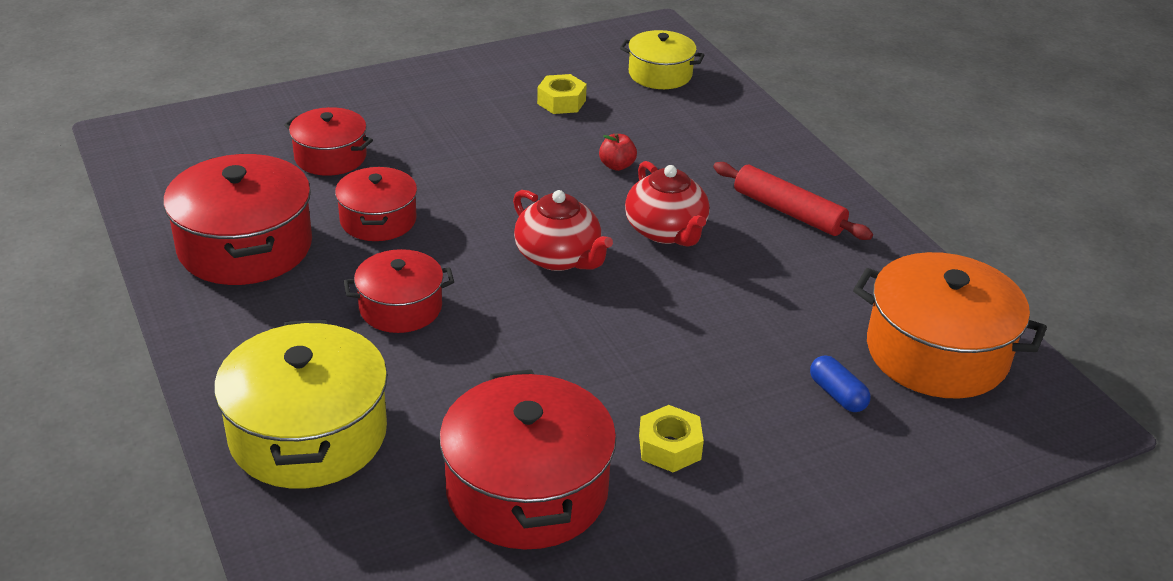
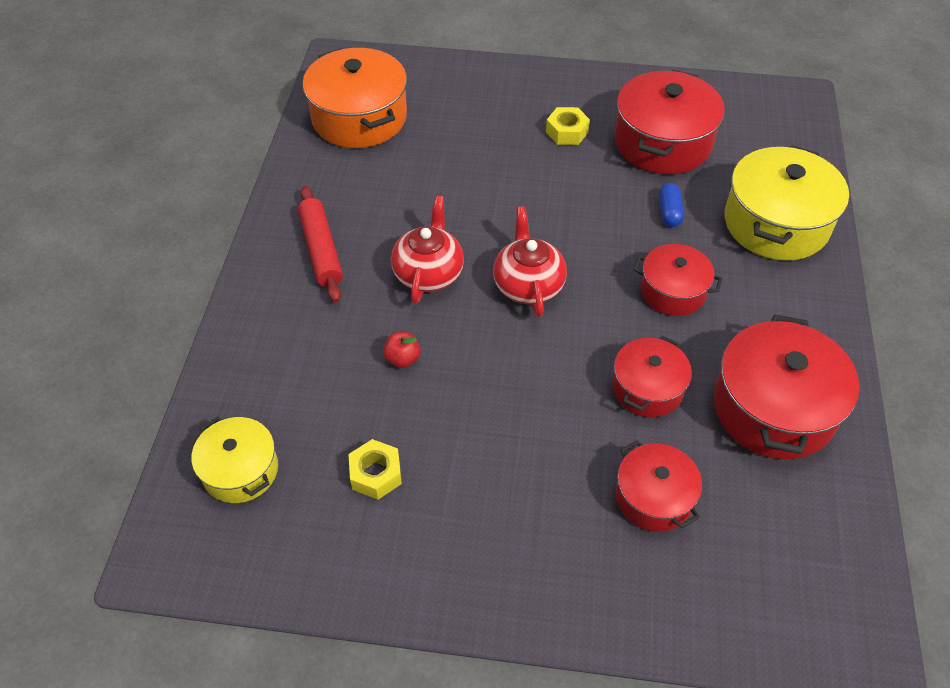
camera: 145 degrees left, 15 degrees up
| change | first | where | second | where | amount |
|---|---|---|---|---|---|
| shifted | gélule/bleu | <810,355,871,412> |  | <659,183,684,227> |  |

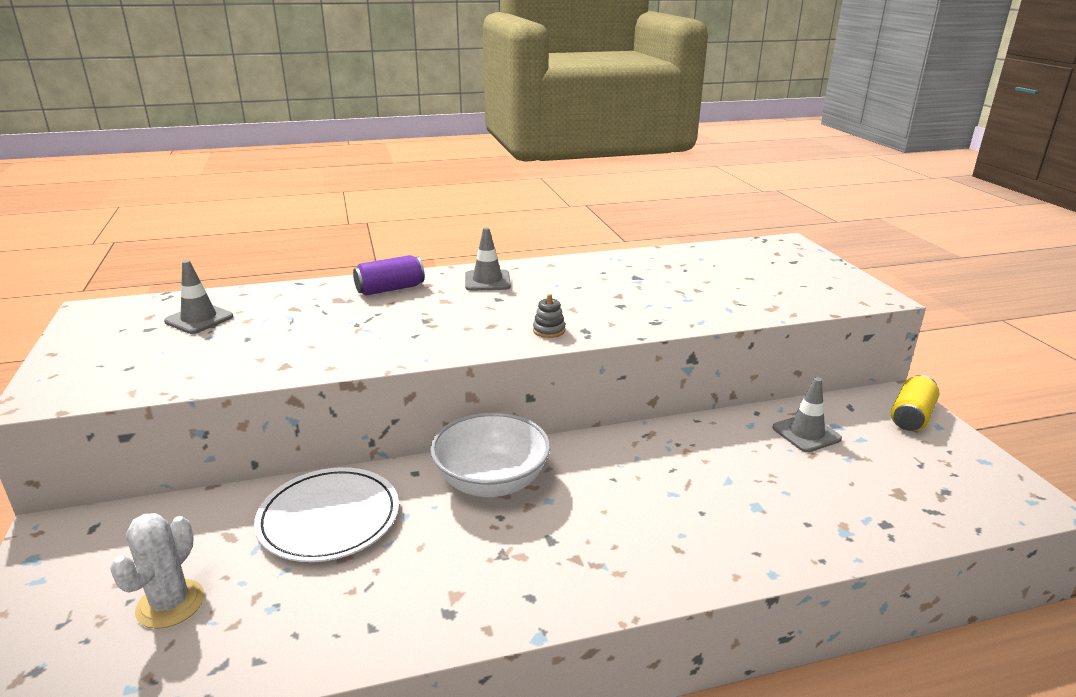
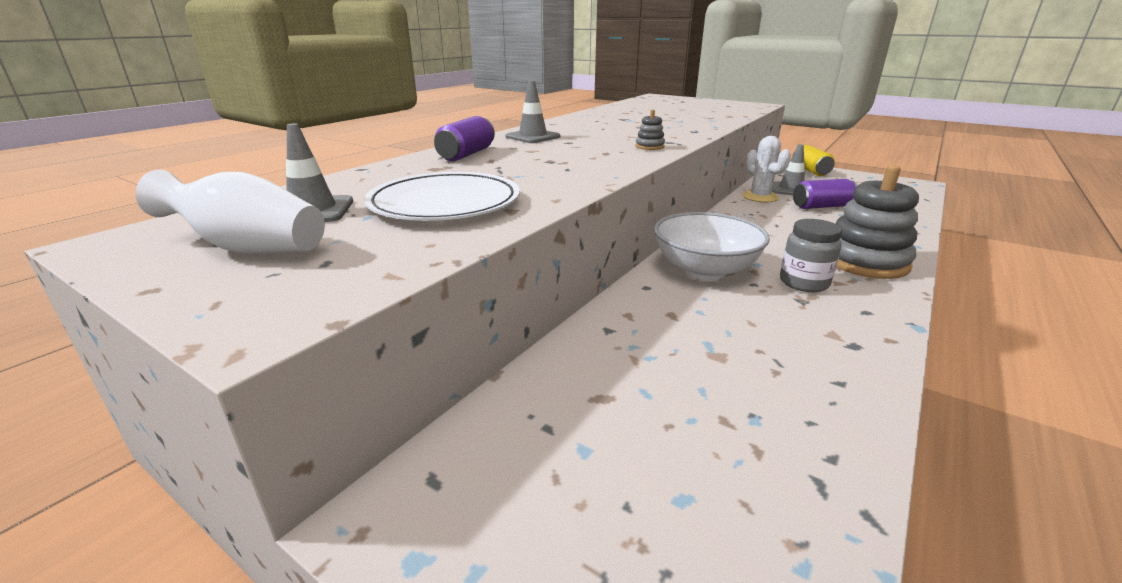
camera: 40 degrees left, 0 degrees up
| change | first | where | second | where | amount |
|---|---|---|---|---|---|
| new |  |  | vase/blanc | <135,170,325,254> |  |
| new |  |  | bocal/gris | <780,219,842,292> |  |
| new |  |  | canette/violet | <793,179,858,209> |  |
| new |  |  | jouet à empiler/gris | <835,165,919,279> |  |
| shifted | cactus/blanc | <110,513,204,629> |  | <743,136,791,202> |  |
| shifted | assiette/blanc | <254,467,399,562> |  | <364,172,520,221> |  |

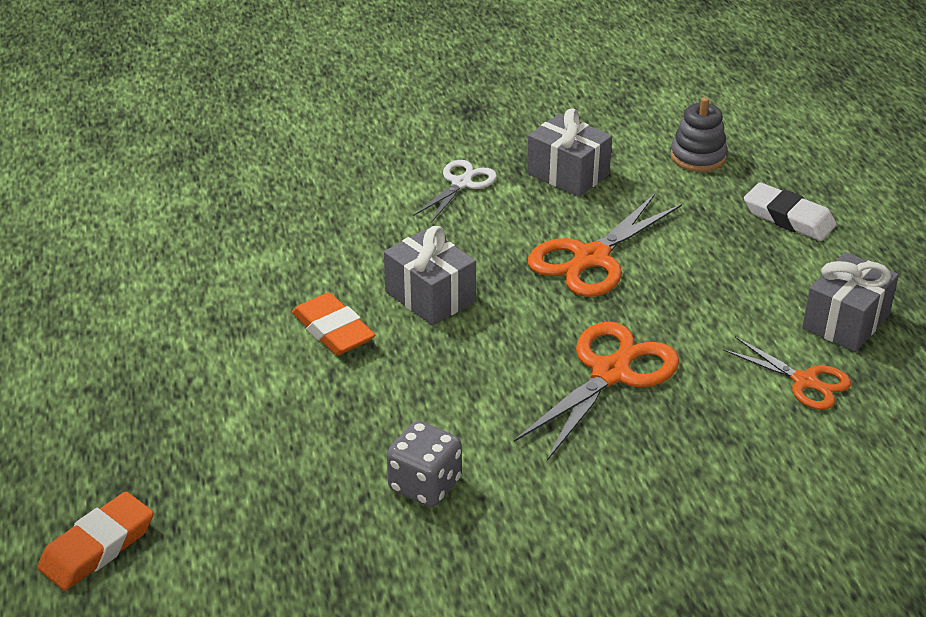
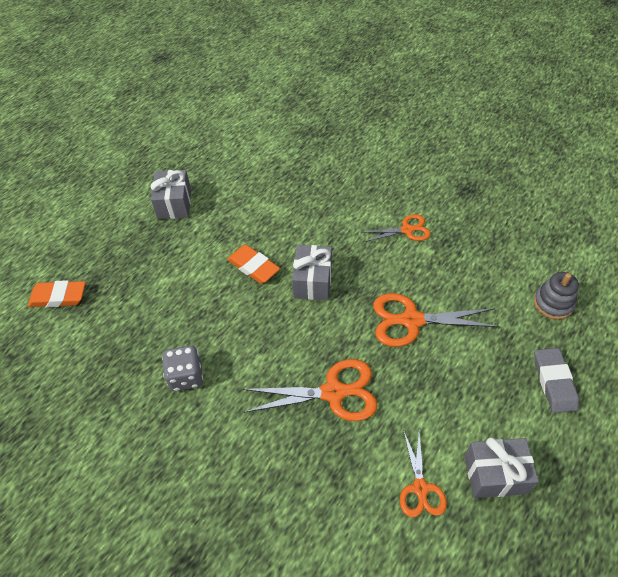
camera: 50 degrees right, 15 degrees up
| change | first | where | second | where | amount |
|---|---|---|---|---|---|
| shifted | cadeau/gris | <527,108,612,197> |  | <151,170,191,219> |  |
| repainted | ciseaux/blanc | <413,160,497,223> | ciseaux/orange | <364,214,431,242> |  |
| repainted | gomme/blanc | <744,183,837,241> | gomme/gris | <534,348,579,413> |  |
| rotated | gomme/orange | <292,292,375,355> |  | <227,245,280,284> | 60 degrees counterclockwise |

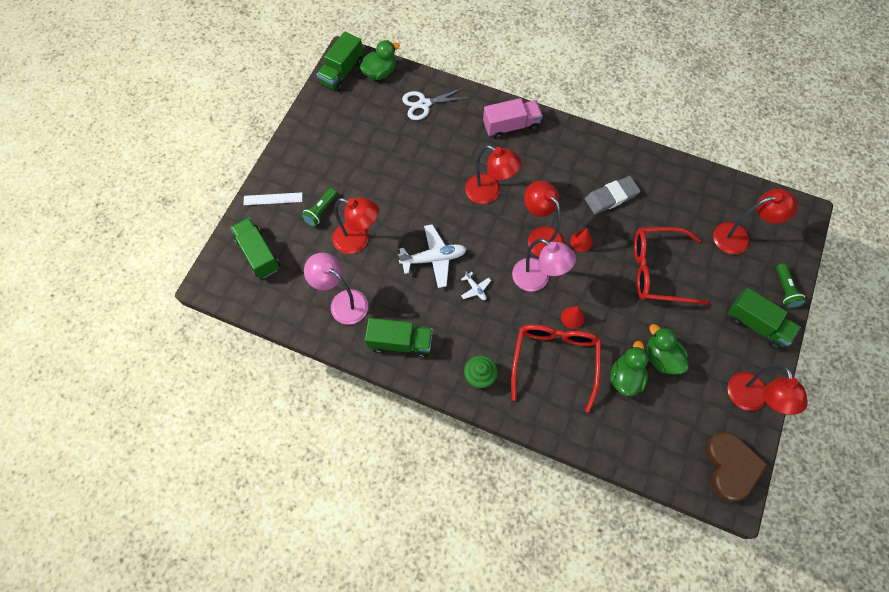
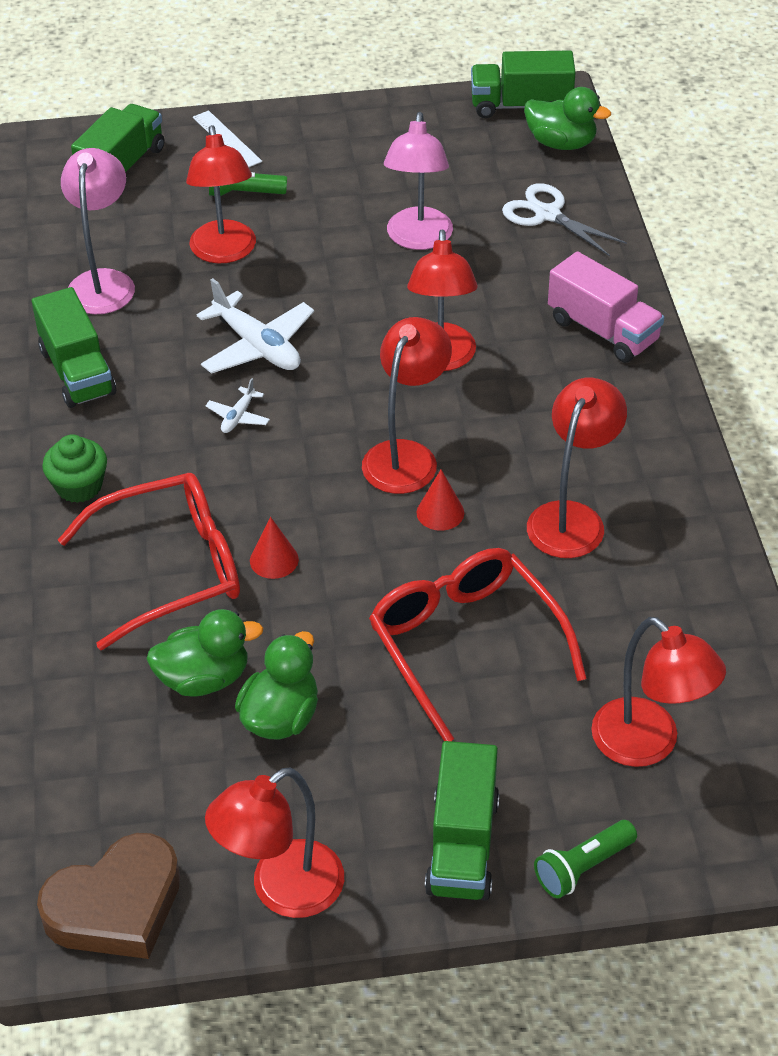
camera: 60 degrees right, 20 degrees down
| change | first | where | second | where | amount |
|---|---|---|---|---|---|
| shifted | lampe/rose | <512,238,576,291> |  | <384,112,453,250> |  |
| swapped | gomme/gris | <585,176,640,214> | lampe/rouge | <527,377,627,558> |  |

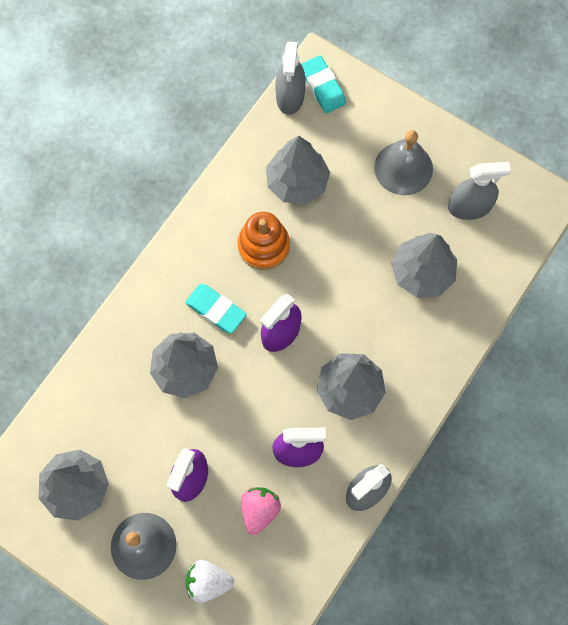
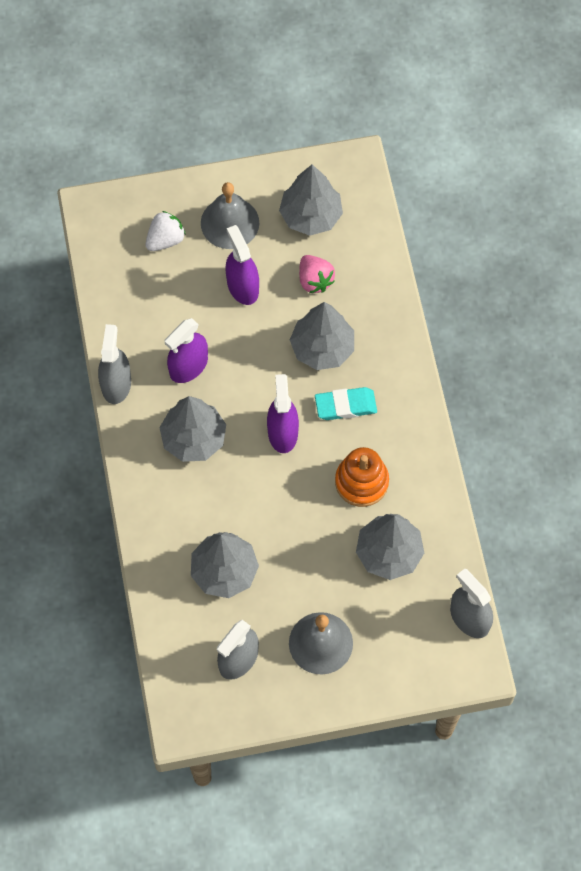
camera: 135 degrees right, 5 degrees down
| change | first | where | second | where | amount |
|---|---|---|---|---|---|
| gone | gomme/turquoise | <301,55,346,113> |  |  |  |
| shifted | fraise/rose | <241,487,281,535> |  | <299,255,335,293> |  |

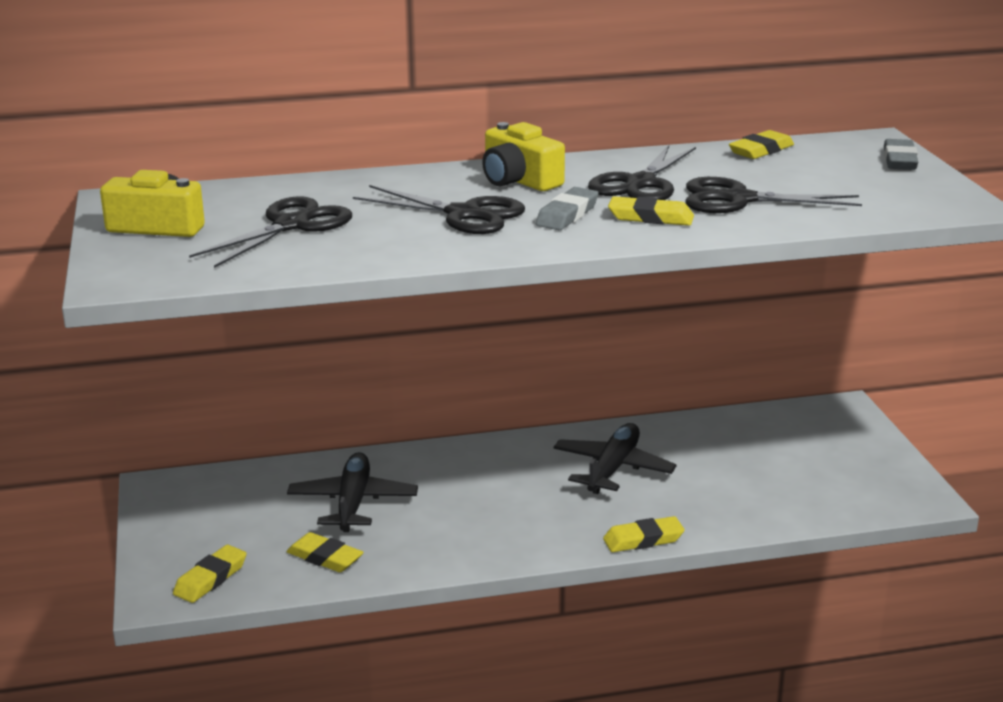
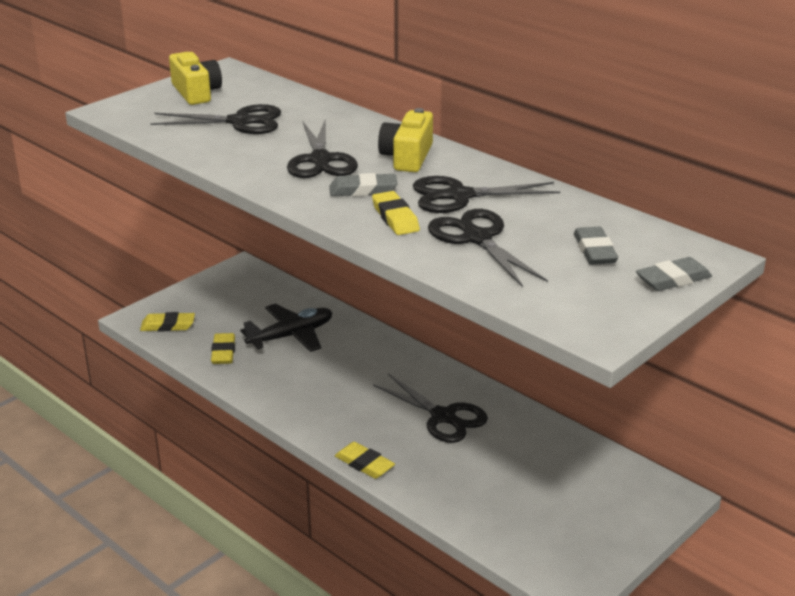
camera: 55 degrees right, 5 degrees up
| change | first | where | second | where | amount |
|---|---|---|---|---|---|
| gone | gomme/jaune | <729,130,794,159> |  |  |  |
| new |  |  | gomme/gris | <574,227,618,265> |  |
| swapped | avion/noir | <553,423,677,494> | ciseaux/noir | <373,374,488,443> |  |

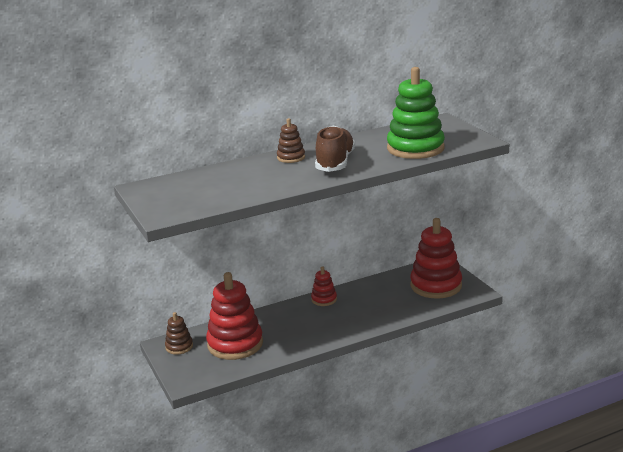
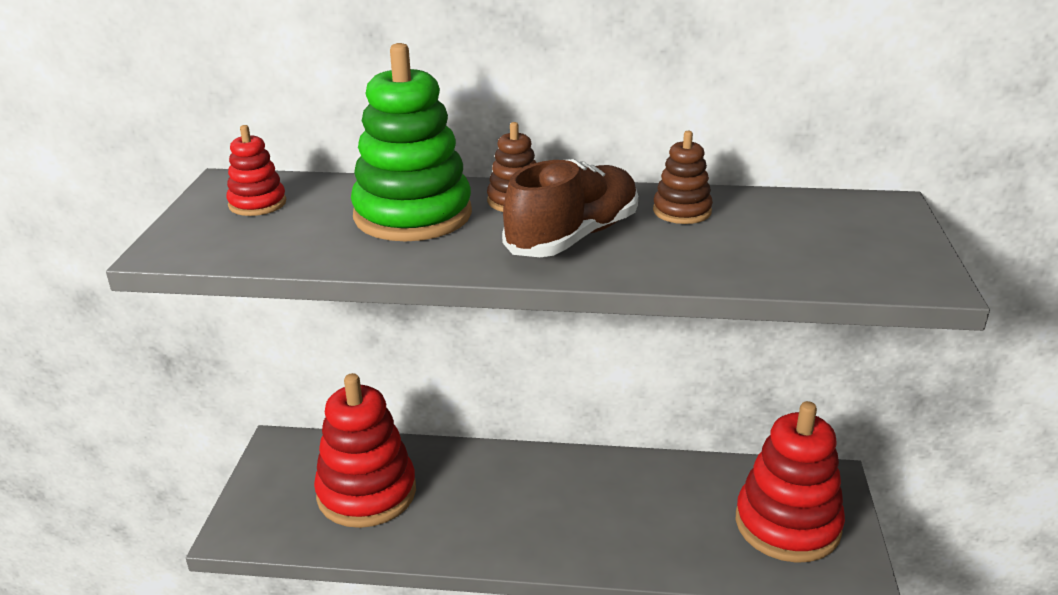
camera: 30 degrees right, 5 degrees up
| change | first | where | second | where | amount |
|---|---|---|---|---|---|
| shifted | jouet à empiler/marron | <165,312,193,355> |  | <653,131,713,224> |  |
| shifted | jouet à empiler/rouge | <311,267,337,306> |  | <226,125,286,216> |  |
| shifted | jouet à empiler/vert | <387,67,445,159> |  | <351,43,472,241> |  |

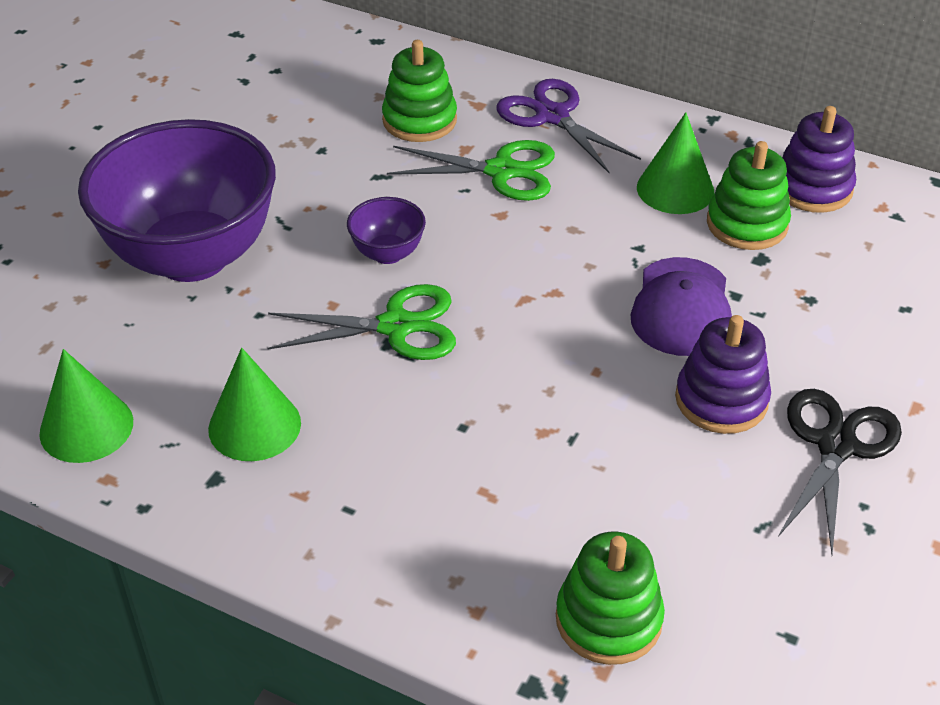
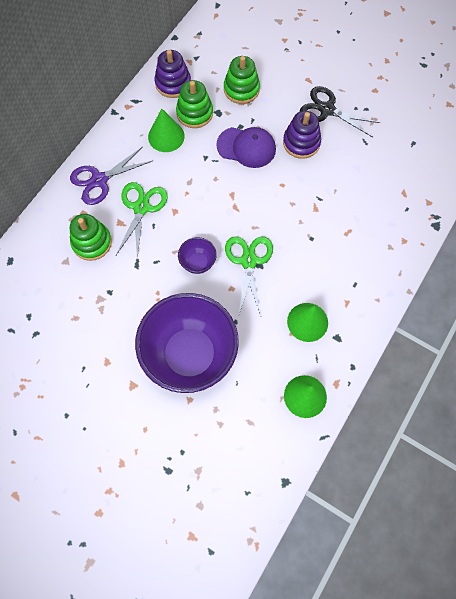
camera: 85 degrees left, 25 degrees up
| change | first | where | second | where | amount |
|---|---|---|---|---|---|
| shifted | jouet à empiler/vert | <556,531,665,665> |  | <224,56,260,104> |  |

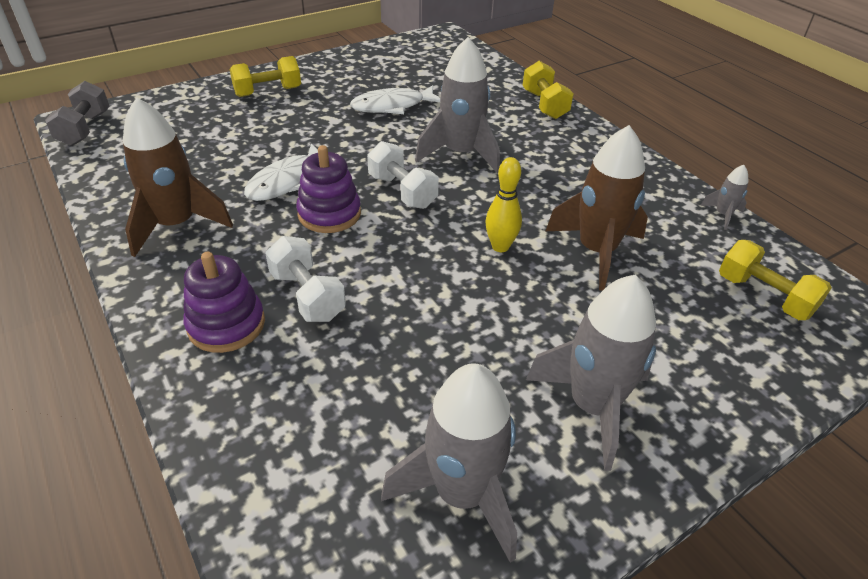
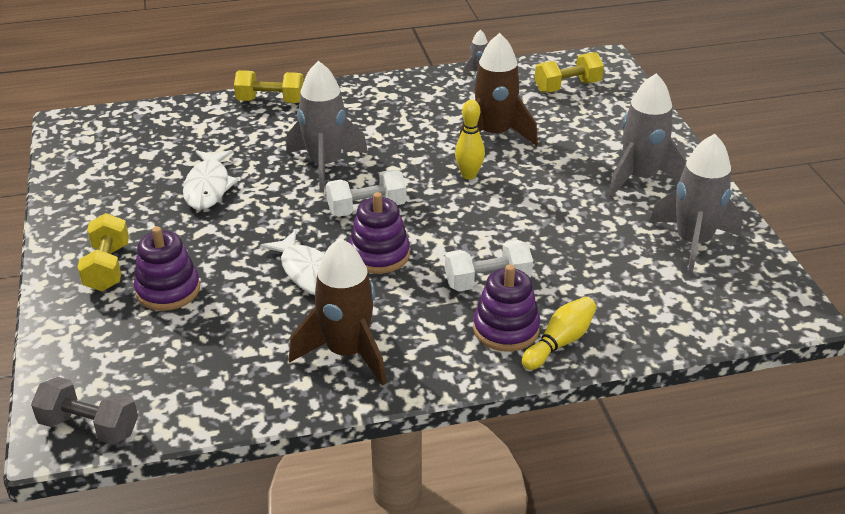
camera: 70 degrees left, 5 degrees down
| change | first | where | second | where | amount |
|---|---|---|---|---|---|
| new |  |  | jouet à empiler/violet | <134,226,200,311> |  |
| new |  |  | quille/jaune | <522,297,596,370> |  |

